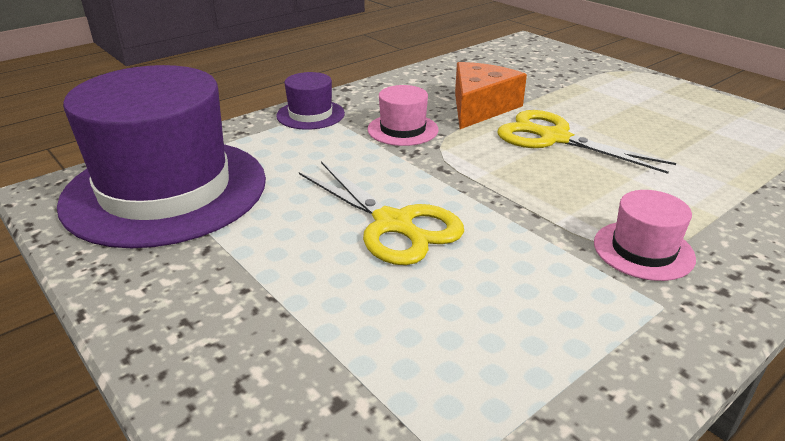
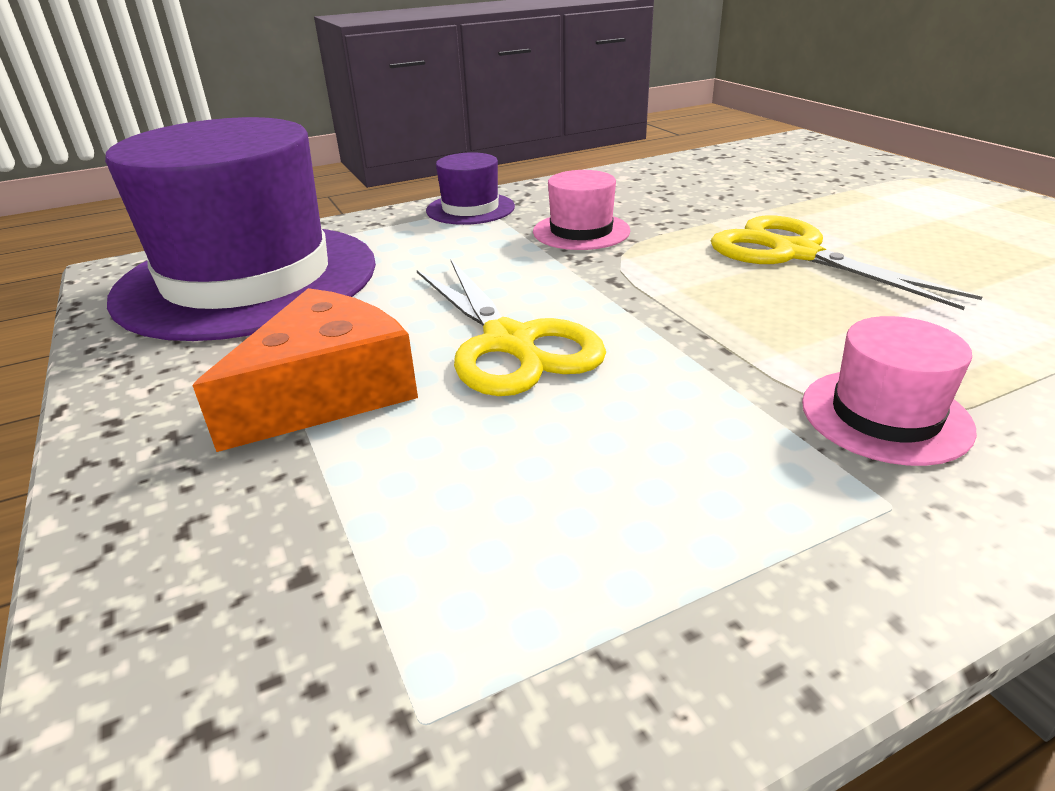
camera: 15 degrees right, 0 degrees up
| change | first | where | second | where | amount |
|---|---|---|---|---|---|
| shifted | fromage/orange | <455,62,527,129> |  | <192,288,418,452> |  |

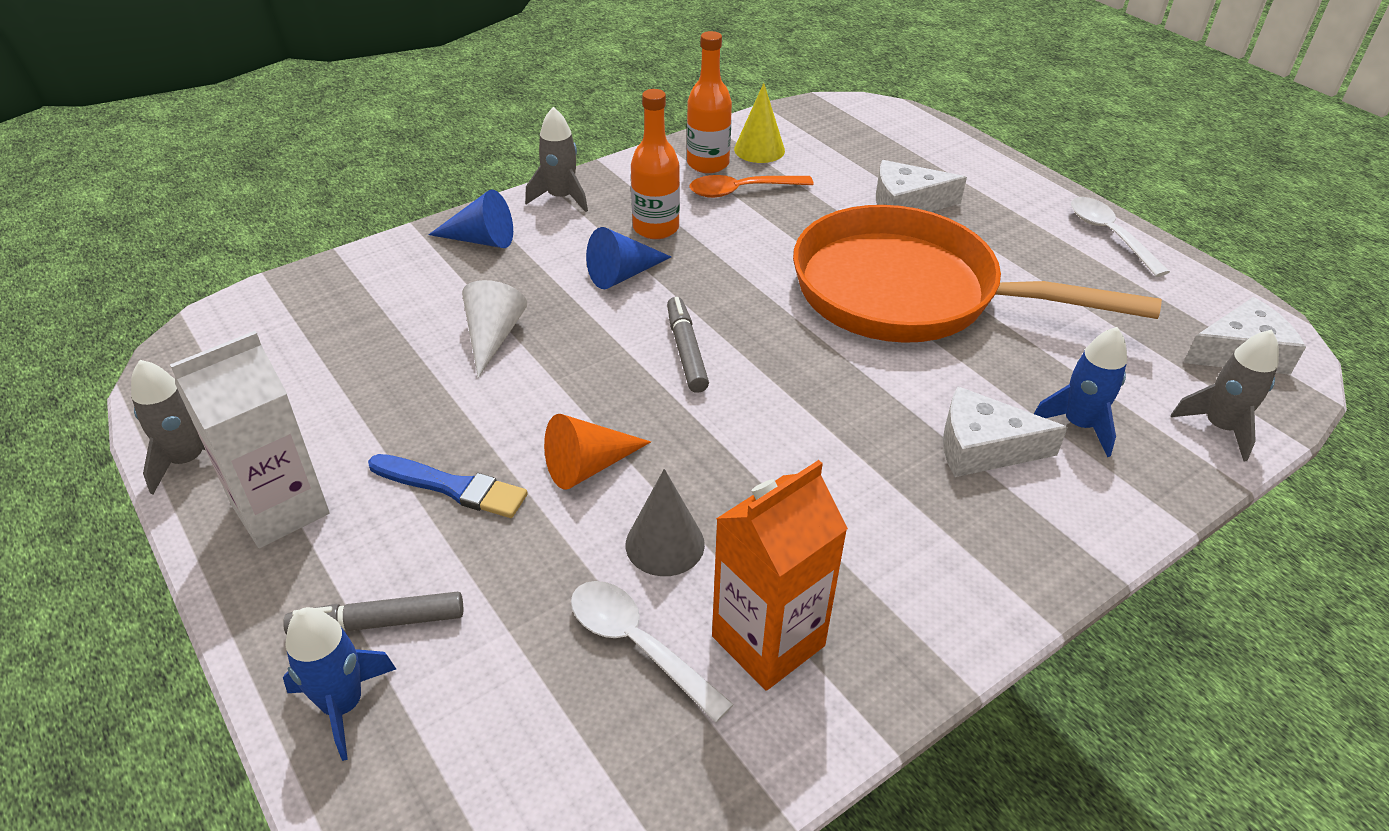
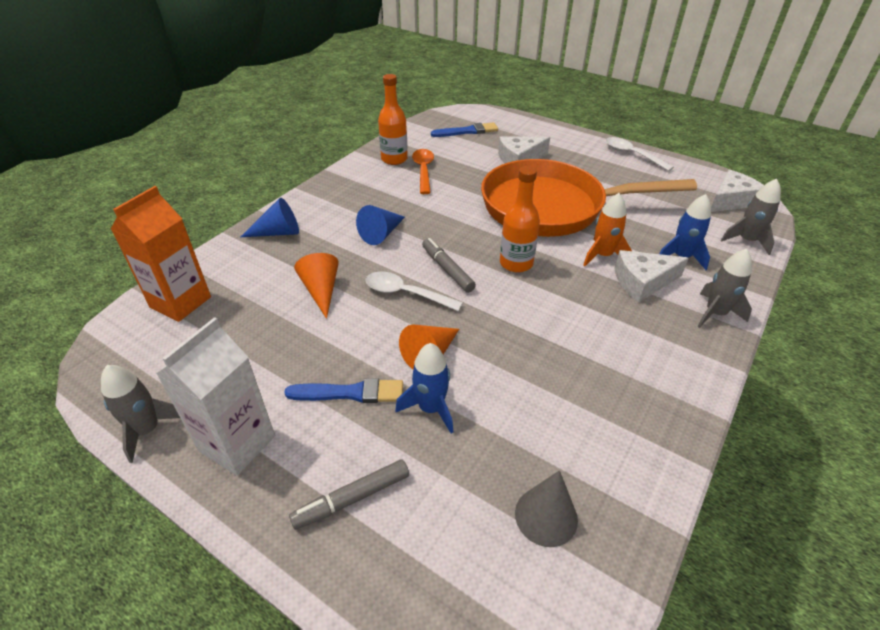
camera: 20 degrees left, 0 degrees up
| change | first | where | second | where | amount |
|---|---|---|---|---|---|
| gone | cône/jaune | <734,83,785,163> |  |  |  |
| new |  |  | pinceau/bleu | <431,122,498,137> |  |
| new |  |  | fusée/orange | <583,193,632,266> |  |
| shifted | fusée/bleu | <283,607,396,761> |  | <395,343,453,434> |  |
| shifted | fusée/gris | <525,107,588,212> |  | <697,249,752,328> |  |
| shifted | cuillère/blanc | <571,581,734,723> |  | <365,271,463,311> |  |
| shifted | cône/gris | <626,469,705,576> |  | <515,470,578,547> |  |
| shifted | bouteille/orange | <631,89,680,239> |  | <500,166,540,272> |  |
| shifted | brique de lait/orange | <712,460,848,691> |  | <111,186,211,322> |  |
| repainted | cône/blanc | <462,280,527,378> | cône/orange | <294,253,339,319> |  |
| rotated | cuillère/orange | <690,175,814,198> |  | <412,149,434,194> | 120 degrees clockwise |

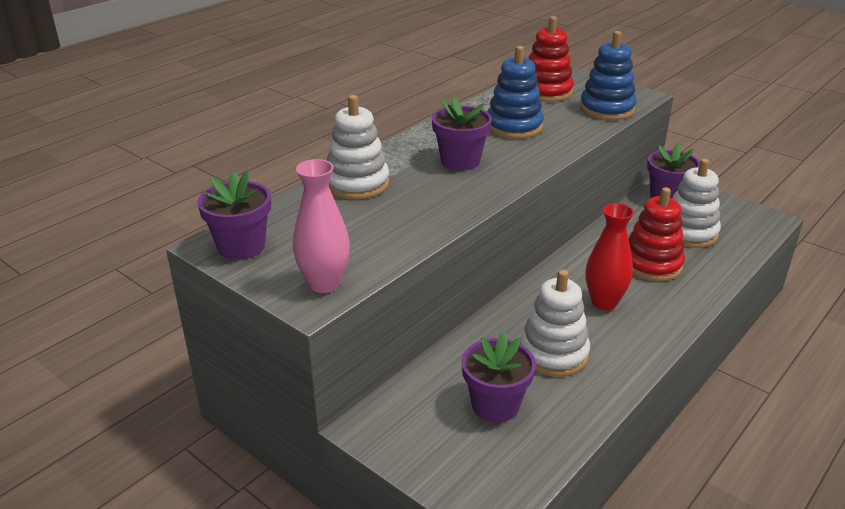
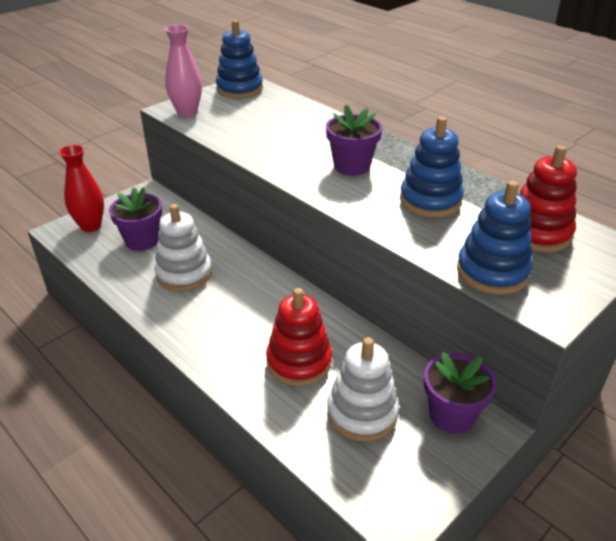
camera: 95 degrees right, 5 degrees up
| change | first | where | second | where | amount |
|---|---|---|---|---|---|
| gone | jouet à empiler/blanc | <326,95,390,199> |  |  |  |
| shifted | vase/rouge | <586,203,634,310> |  | <59,145,104,232> |  |
| swapped | pot de fleurs/violet | <197,171,271,260> | jouet à empiler/bleu | <216,20,263,99> |  |

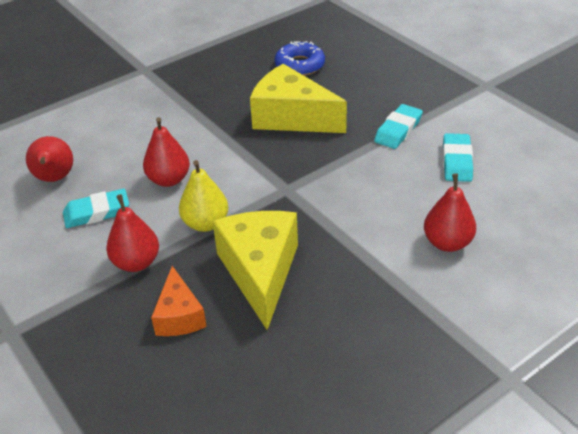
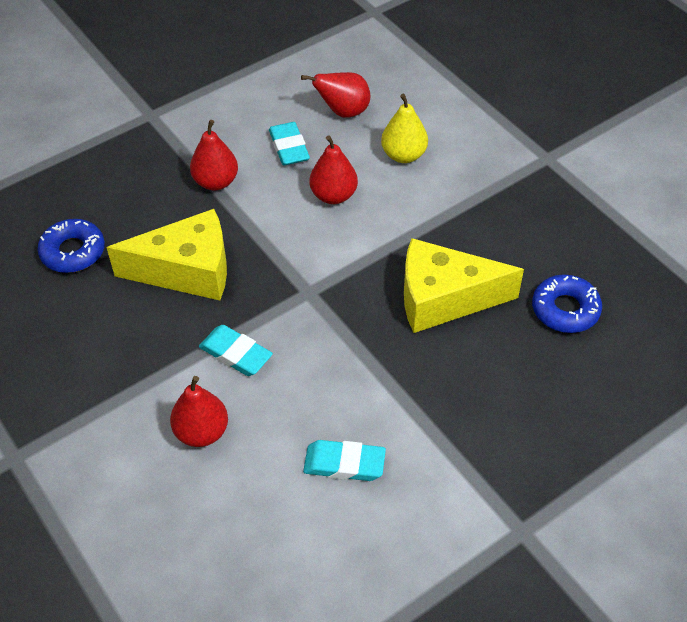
camera: 90 degrees right, 10 degrees up
| change | first | where | second | where | amount |
|---|---|---|---|---|---|
| gone | fromage/orange | <151,266,207,336> |  |  |  |
| new |  |  | beignet/bleu | <37,219,105,273> |  |
| shifted | poire/jaune | <179,160,228,232> |  | <381,94,428,163> |  |
| shifted | gomme/turquoise | <374,104,423,149> |  | <199,325,273,376> |  |
| rotated | fromage/jaune | <250,64,347,133> |  | <404,238,524,333> | 120 degrees counterclockwise |

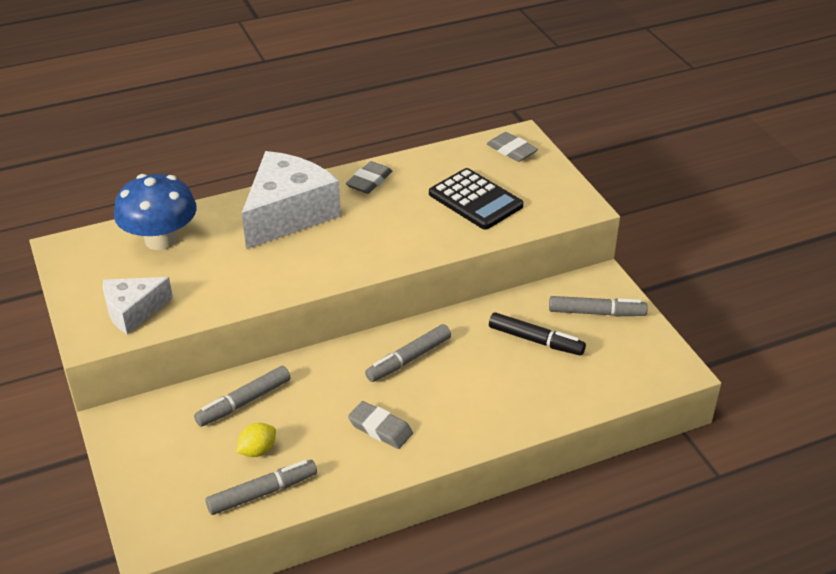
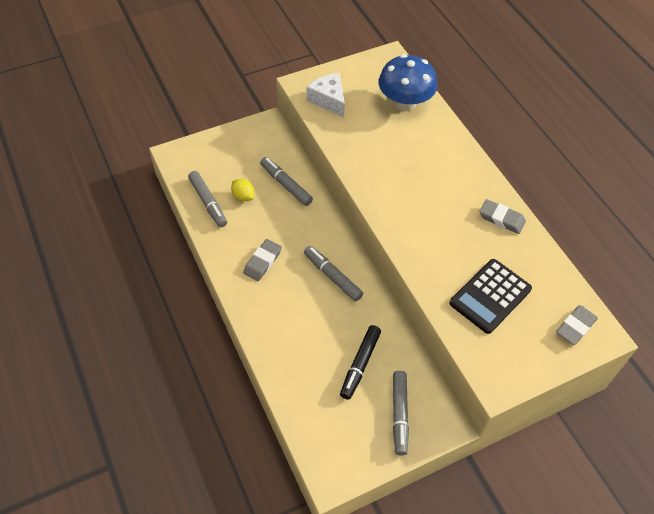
camera: 85 degrees right, 15 degrees up
| change | first | where | second | where | amount |
|---|---|---|---|---|---|
| gone | fromage/blanc | <242,151,341,249> |  |  |  |

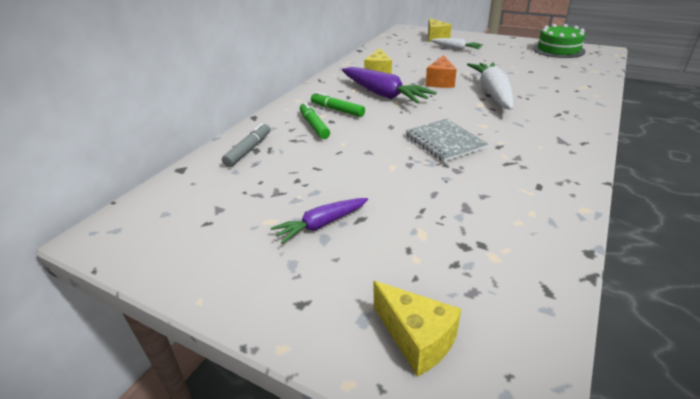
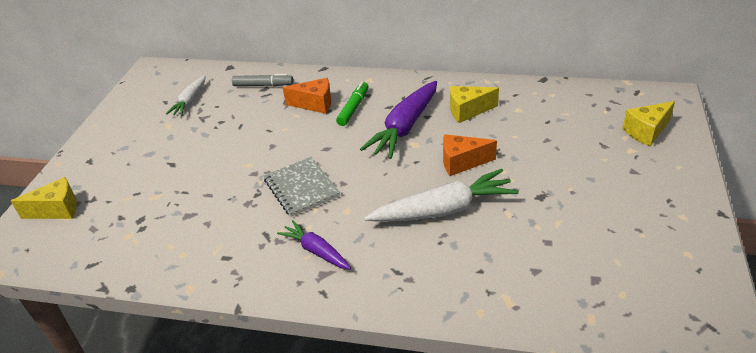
camera: 75 degrees right, 5 degrees up
| change | first | where | second | where | amount |
|---|---|---|---|---|---|
| gone | gâteau/vert | <533,24,586,58> |  |  |  |
| shifted | carotte/violet | <271,198,368,244> |  | <277,220,351,269> |  |
| shifted | carotte/blanc | <431,38,483,50> |  | <166,75,206,116> |  |
| swapped | feutre/vert | <300,102,330,139> | fromage/orange | <283,78,331,114> |  |
| rotated | fromage/jaune | <374,281,461,377> |  | <11,177,77,219> | 135 degrees counterclockwise |
| rotated | carnet/gris | <406,119,488,162> |  | <264,157,340,217> | 75 degrees counterclockwise |

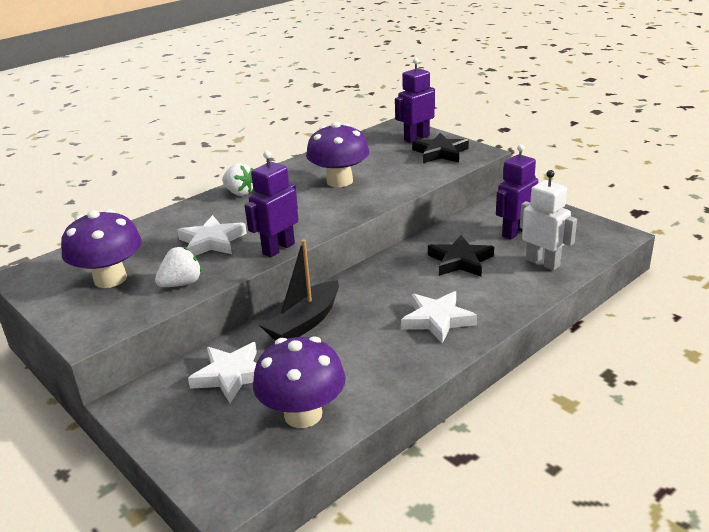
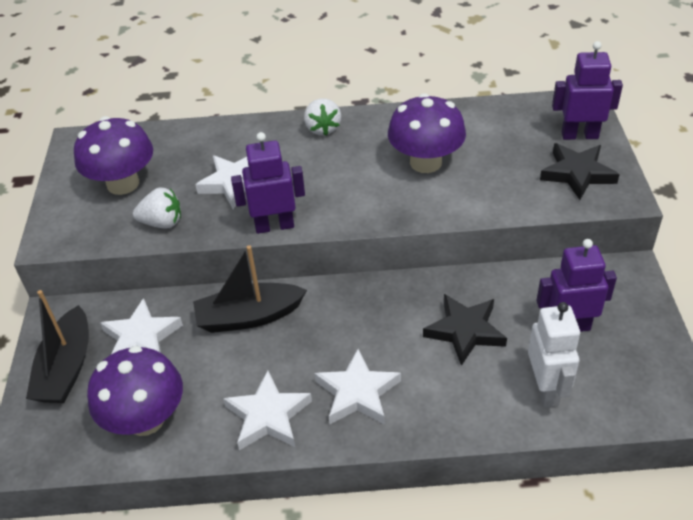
camera: 40 degrees right, 15 degrees up
| change | first | where | second | where | amount |
|---|---|---|---|---|---|
| new |  |  | bateau/noir | <26,290,89,403> |  |
| new |  |  | étoile/blanc | <223,371,312,450> |  |

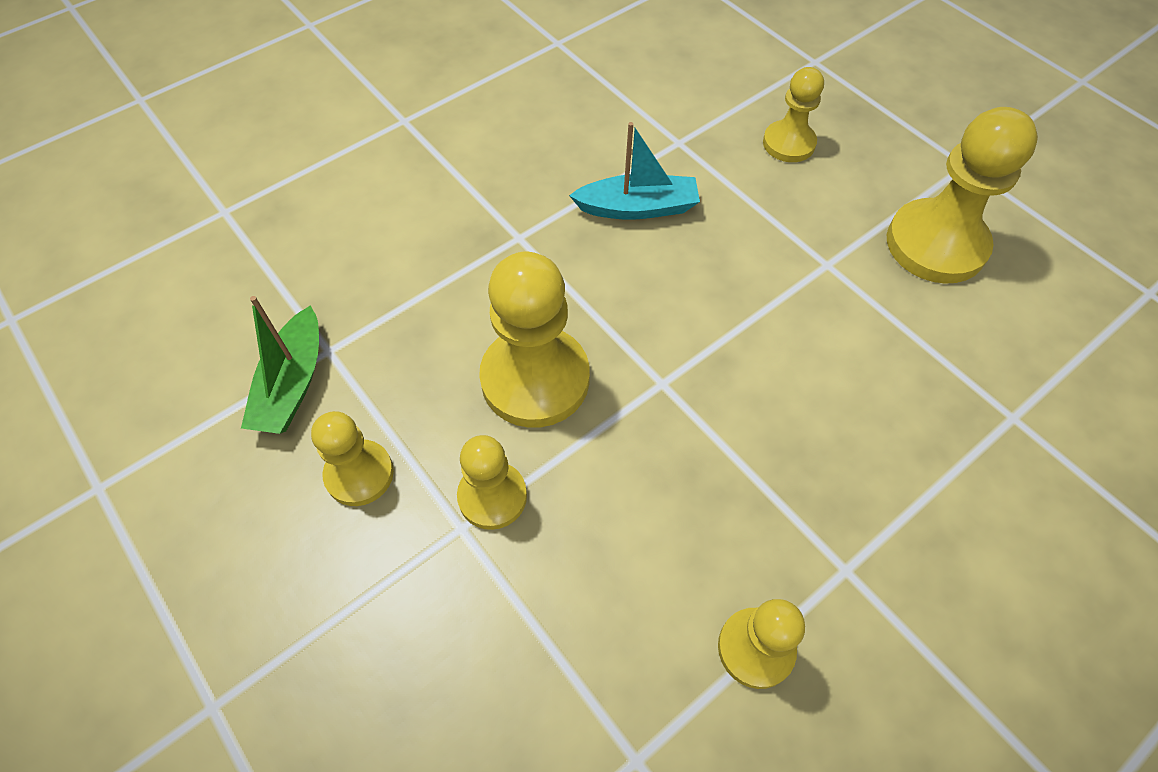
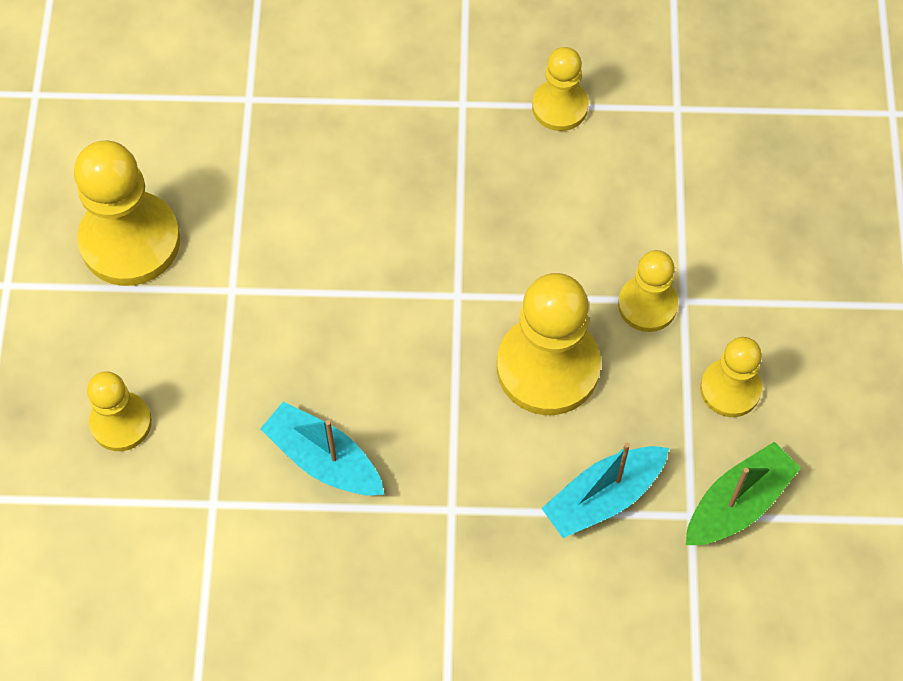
camera: 140 degrees left, 5 degrees up
| change | first | where | second | where | amount |
|---|---|---|---|---|---|
| new |  |  | bateau/turquoise | <541,443,669,538> |  |

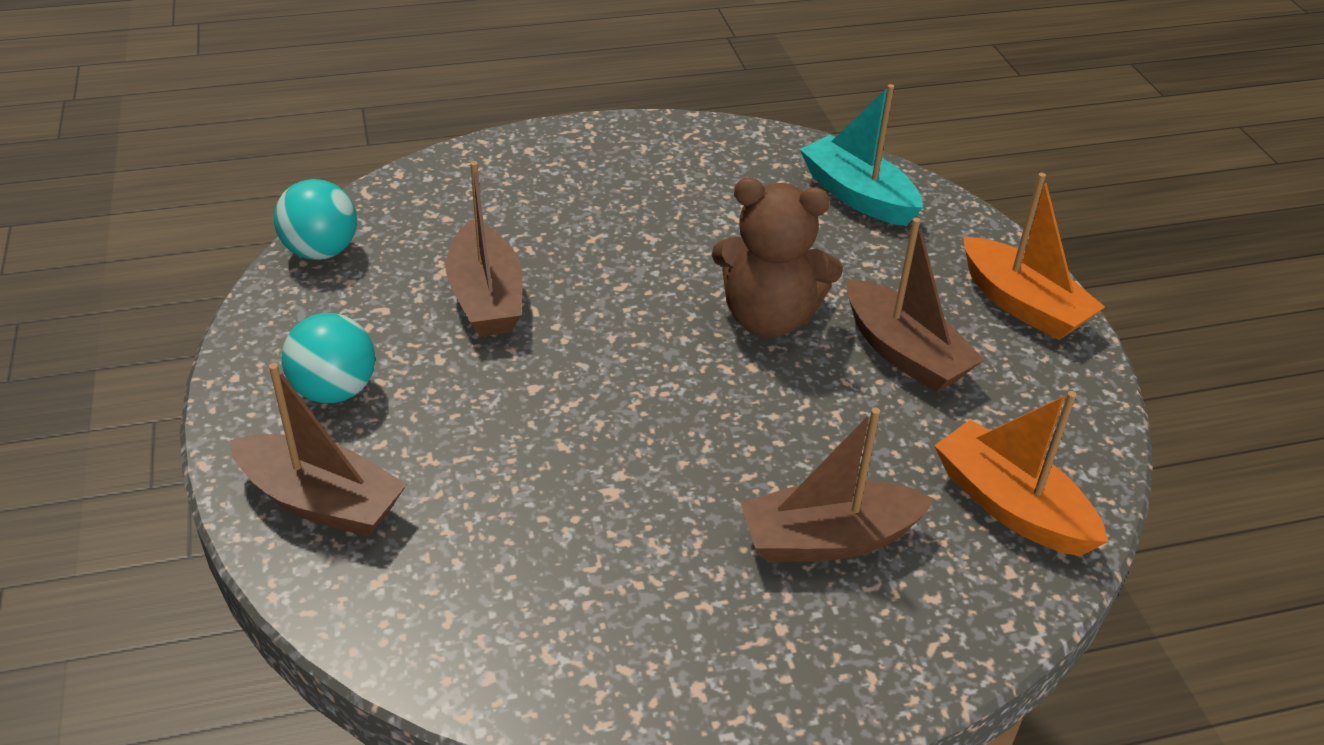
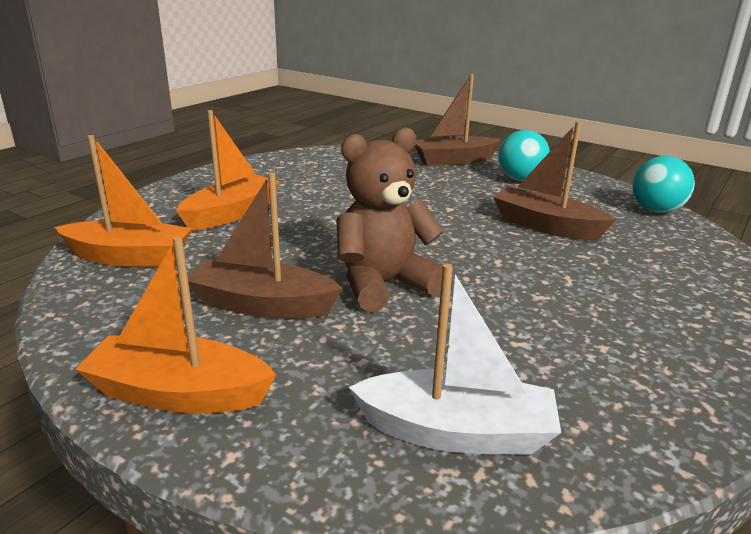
camera: 140 degrees right, 15 degrees down
| change | first | where | second | where | amount |
|---|---|---|---|---|---|
| repainted | bateau/marron | <740,408,935,563> | bateau/orange | <176,110,280,231> |  |
| repainted | bateau/turquoise | <800,84,923,226> | bateau/blanc | <349,264,561,455> |  |

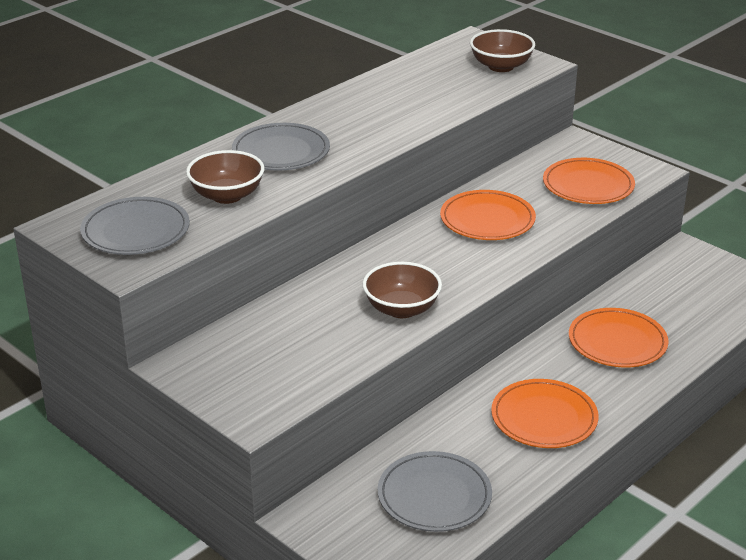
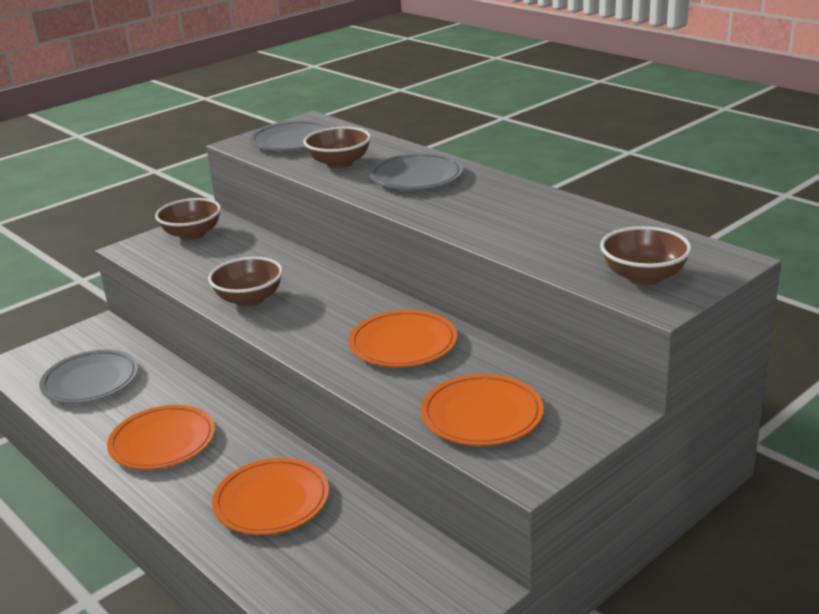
camera: 95 degrees right, 5 degrees down
| change | first | where | second | where | amount |
|---|---|---|---|---|---|
| new |  |  | bol/marron | <155,198,221,240> |  |

